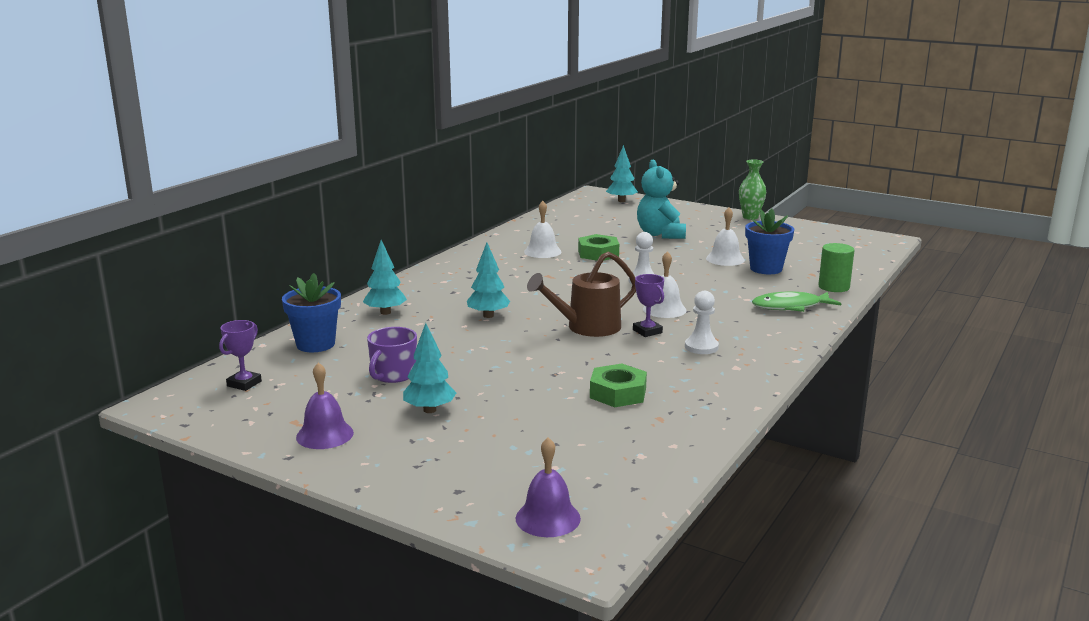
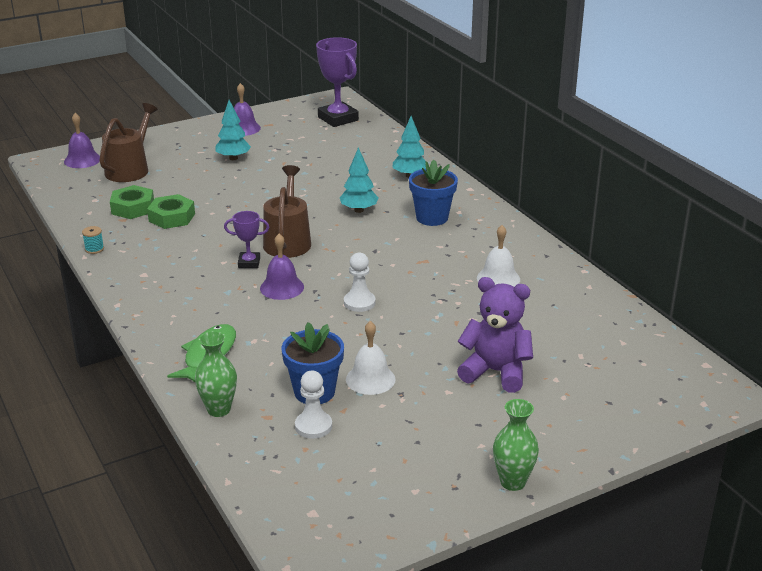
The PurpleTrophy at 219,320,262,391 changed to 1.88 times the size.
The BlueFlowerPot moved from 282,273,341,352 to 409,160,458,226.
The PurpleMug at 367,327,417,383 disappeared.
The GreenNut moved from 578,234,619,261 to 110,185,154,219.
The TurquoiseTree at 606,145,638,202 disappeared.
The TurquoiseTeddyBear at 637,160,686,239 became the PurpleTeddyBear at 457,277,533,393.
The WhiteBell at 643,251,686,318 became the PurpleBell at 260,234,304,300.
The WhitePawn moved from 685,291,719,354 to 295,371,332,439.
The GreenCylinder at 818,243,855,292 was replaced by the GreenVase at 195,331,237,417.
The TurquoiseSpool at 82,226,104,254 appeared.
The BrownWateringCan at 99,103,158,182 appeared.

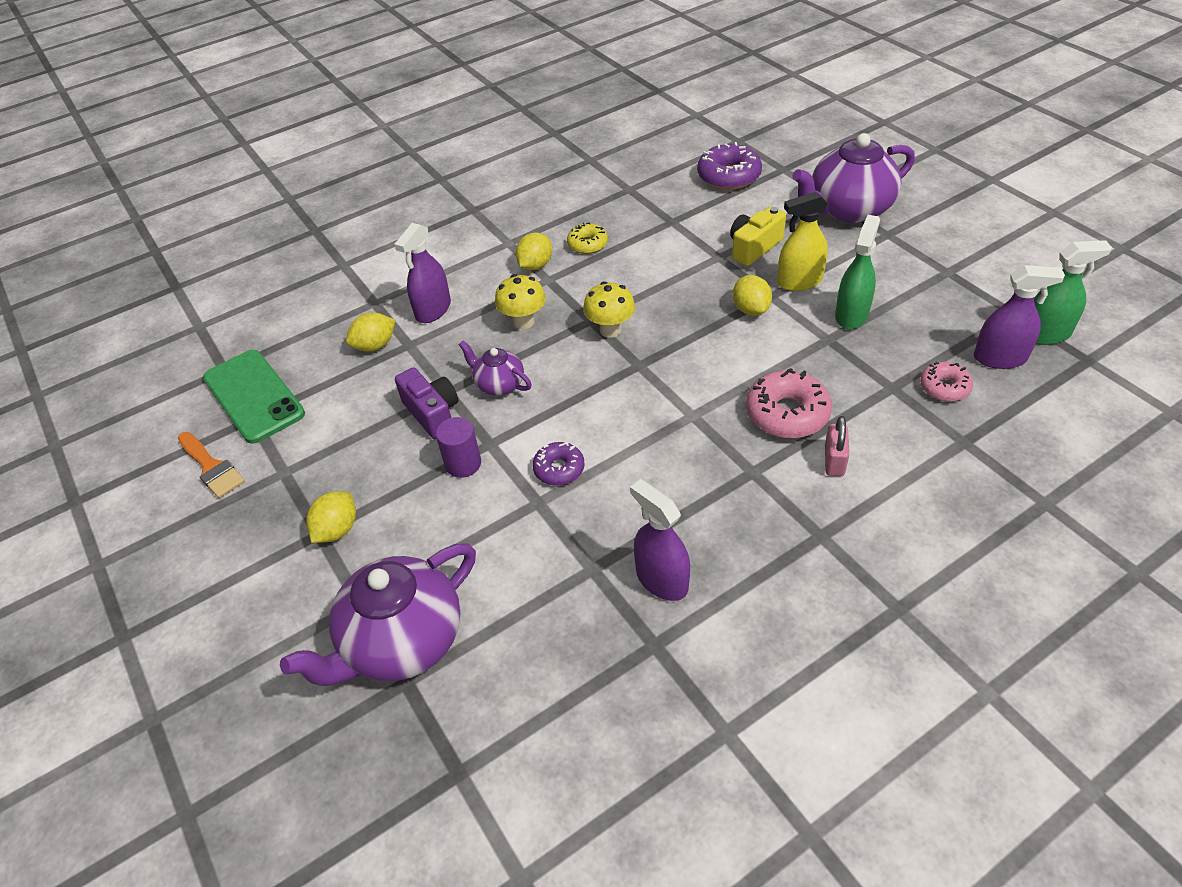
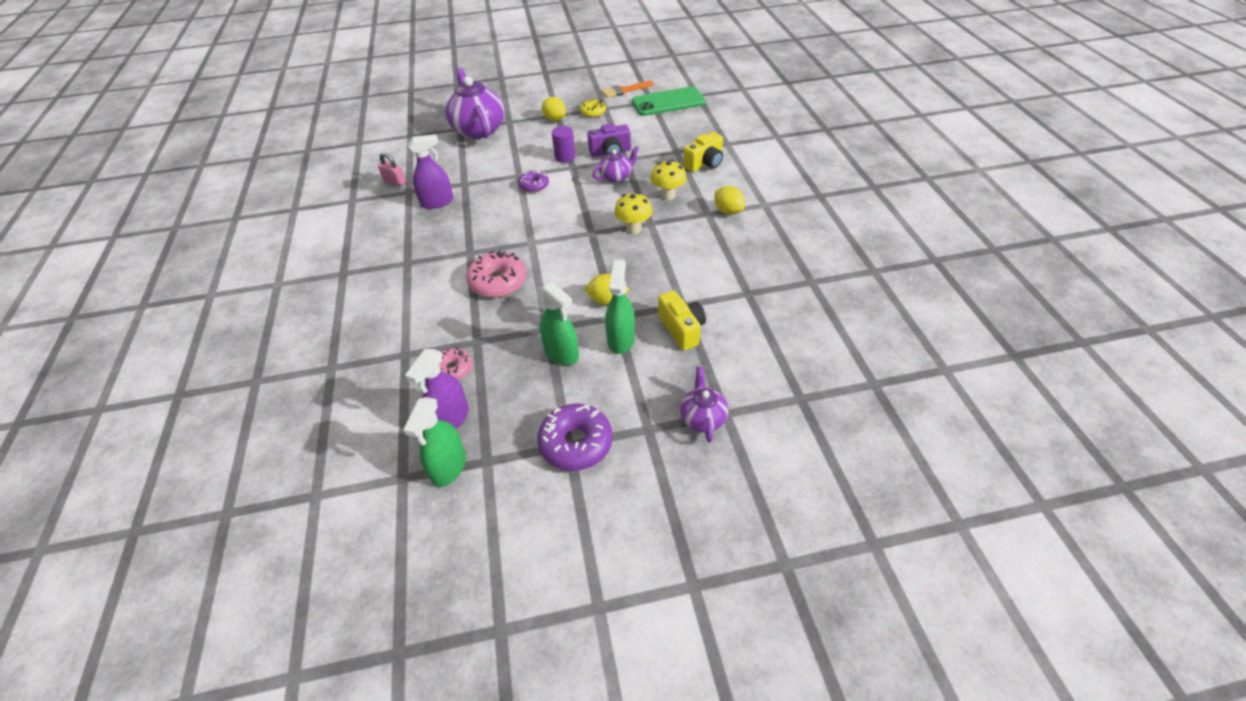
The YellowLemon at 346,312,396,352 disappeared.
The PurpleSprayBottle at 394,223,451,323 was replaced by the YellowCamera at 683,132,723,172.
The YellowDonut moved from 567,222,608,254 to 580,98,606,118.
The PurpleDonut moved from 697,142,762,190 to 537,404,613,471.
The YellowSprayBottle at 777,192,828,291 became the GreenSprayBottle at 605,259,635,354.
The PurpleTeapot at 792,133,915,223 changed to 0.51 times the size.
The PinkPadlock moved from 825,416,849,476 to 378,152,406,187.

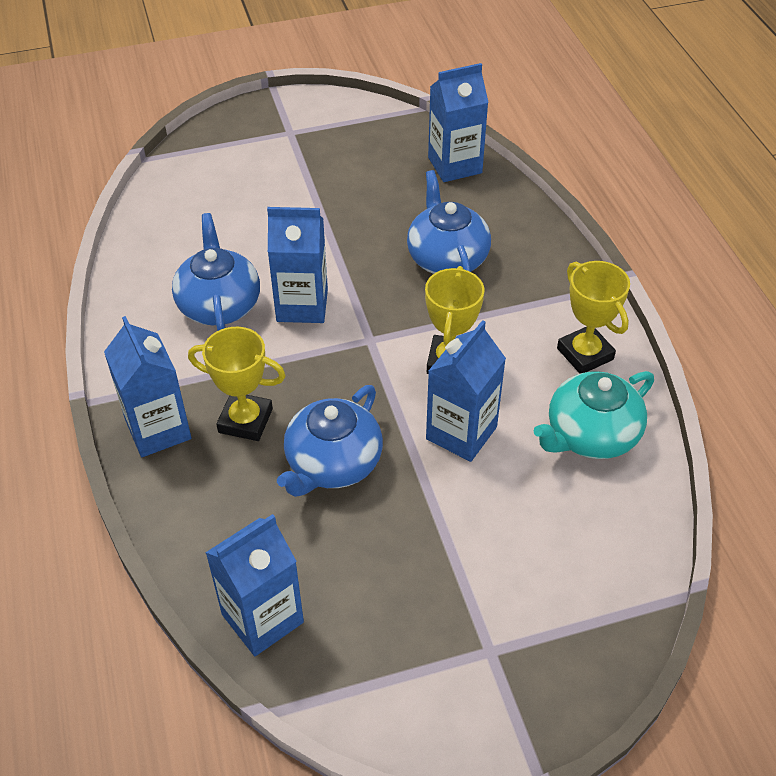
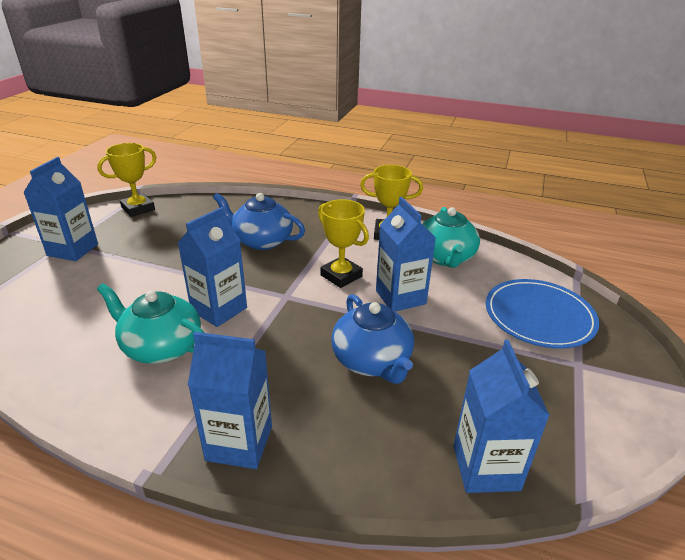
The BlueTeapot at 172,213,260,331 became the TurquoiseTeapot at 97,283,205,364.
The YellowTrophy moved from 188,327,286,441 to 97,143,156,217.
The BlueCarton moved from 428,63,489,182 to 23,157,98,261.
The BluePlate at 486,279,599,349 appeared.

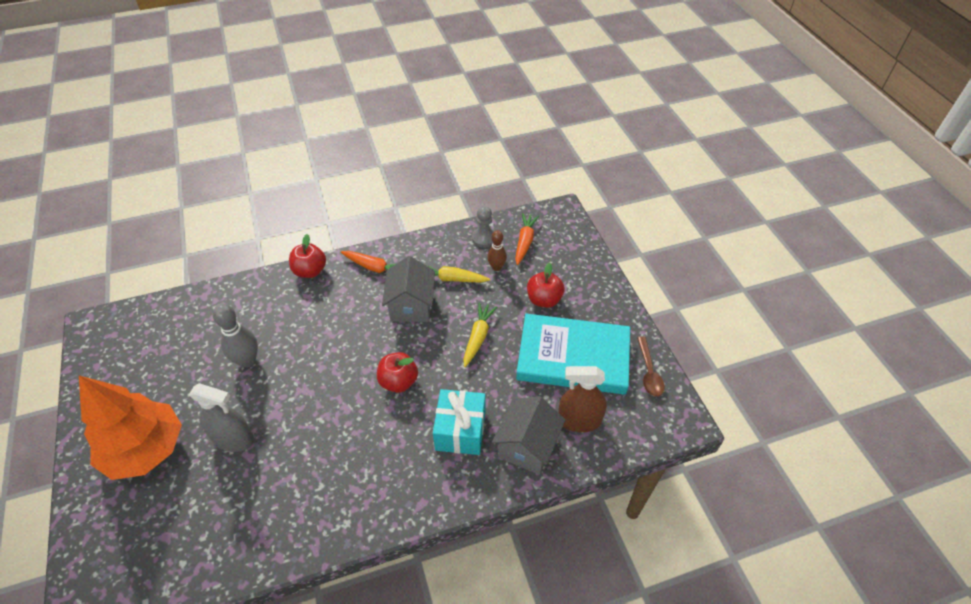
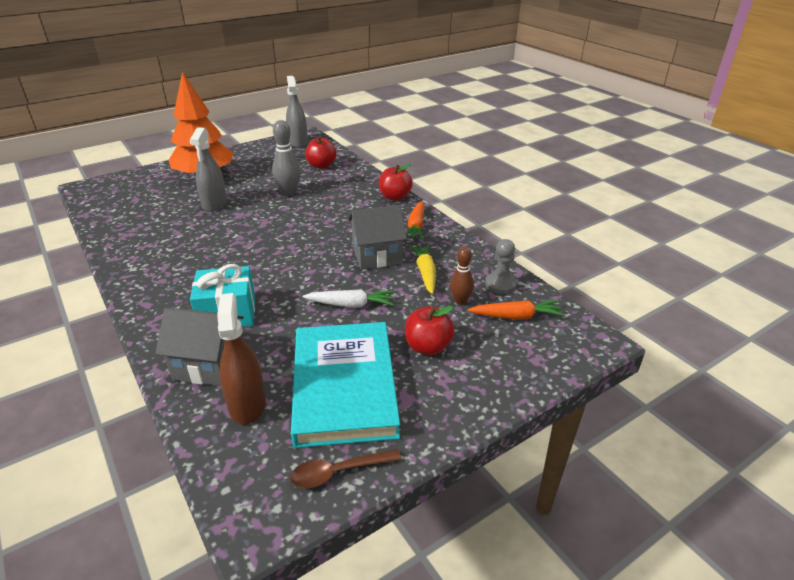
The RedApple moved from 377,352,418,393 to 305,136,336,169.
The YellowCarrot at 464,302,497,367 became the WhiteCarrot at 303,289,394,307.
The GreySprayBottle at 286,76,308,148 appeared.

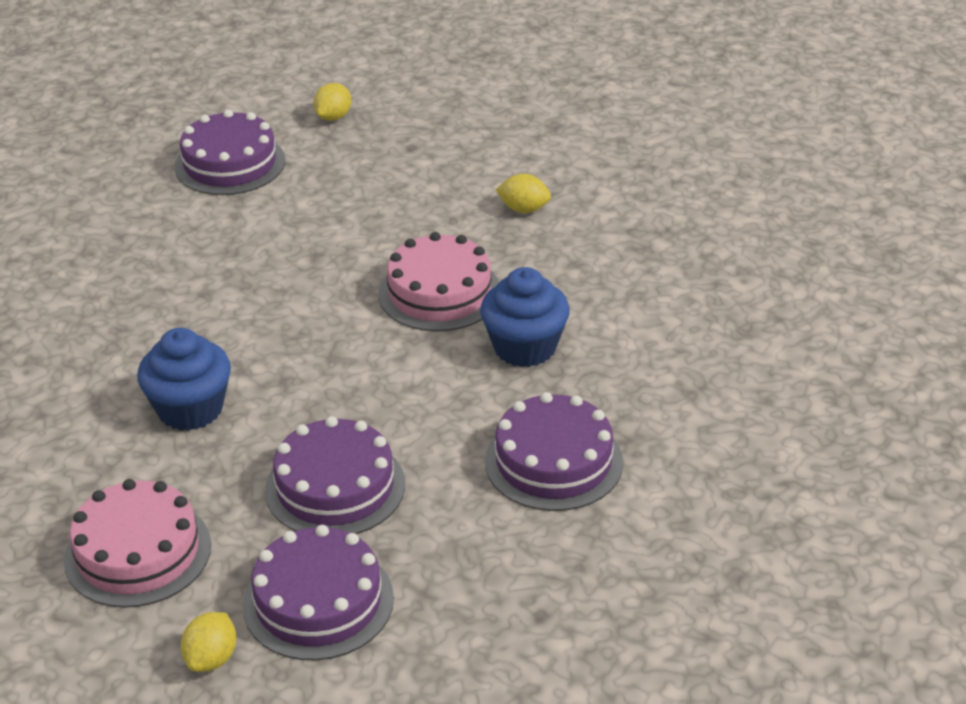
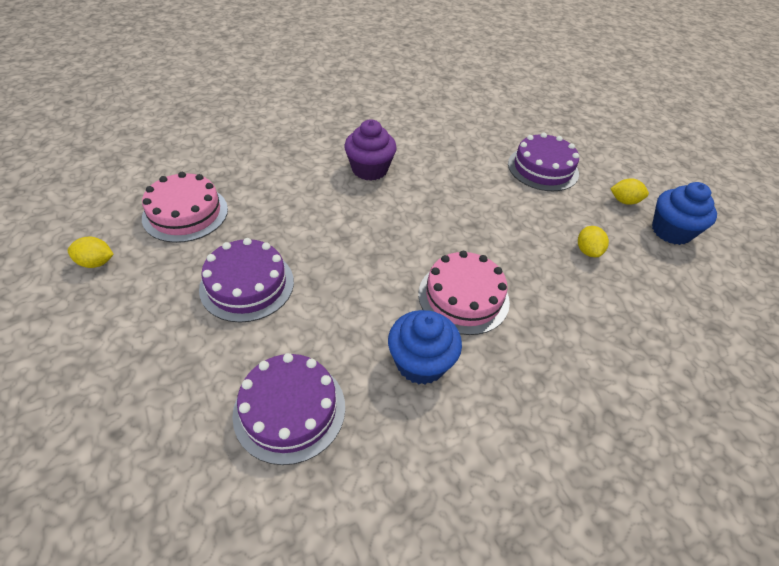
The BlueCupcake moved from 137,328,231,431 to 652,182,717,245.
The PurpleCake at 243,525,394,660 disappeared.
The YellowLemon moved from 496,174,551,213 to 578,226,609,257.
The PurpleCupcake at 344,119,397,181 appeared.

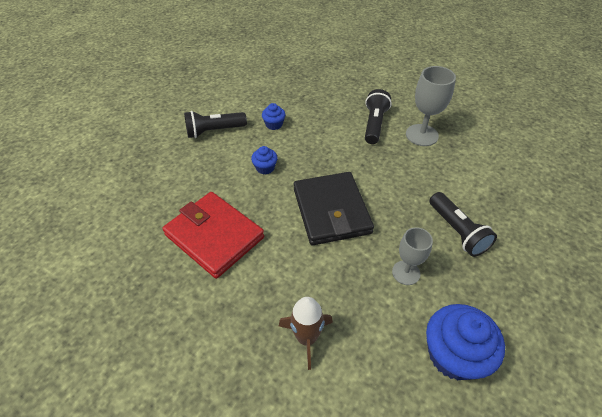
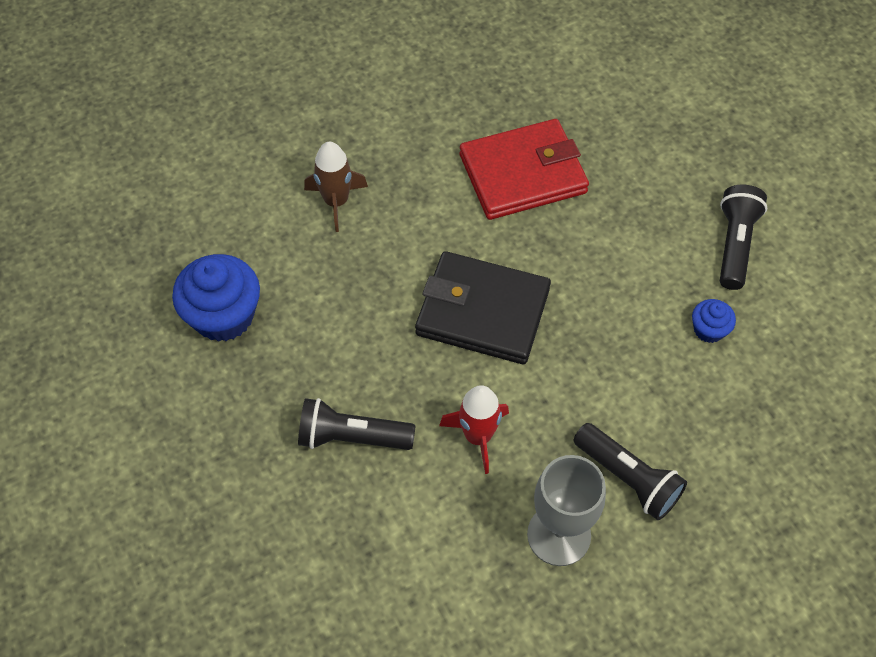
The BlueCupcake at 251,146,278,174 disappeared.
The GreyGoblet at 392,227,433,285 disappeared.
The RedRocket at 439,385,509,474 appeared.

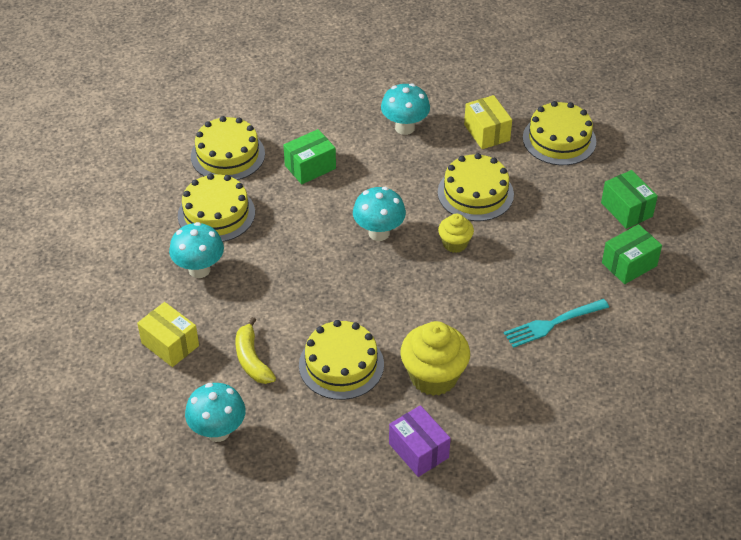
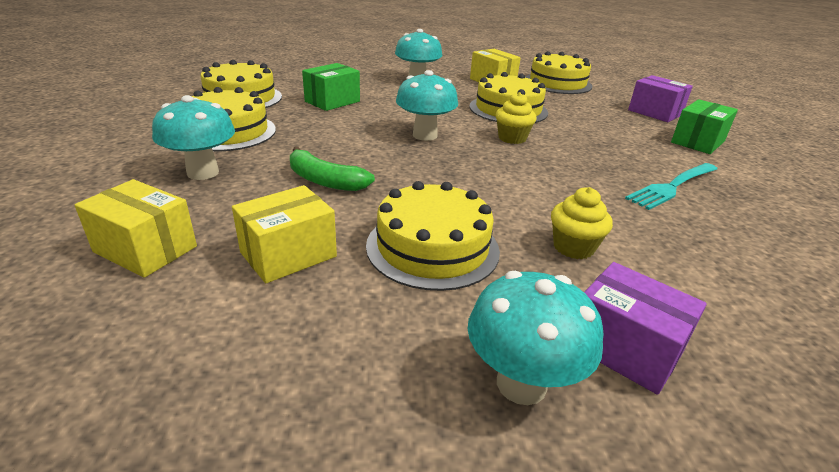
The TurquoiseMushroom moved from 185,383,246,442 to 468,271,603,405.
The YellowBanana at 236,317,276,384 was replaced by the YellowBox at 232,185,337,283.
The YellowCupcake at 400,321,470,396 changed to 0.56 times the size.
The GreenBox at 601,170,658,229 became the PurpleBox at 628,75,693,122.
The GreenBanana at 290,146,375,191 appeared.

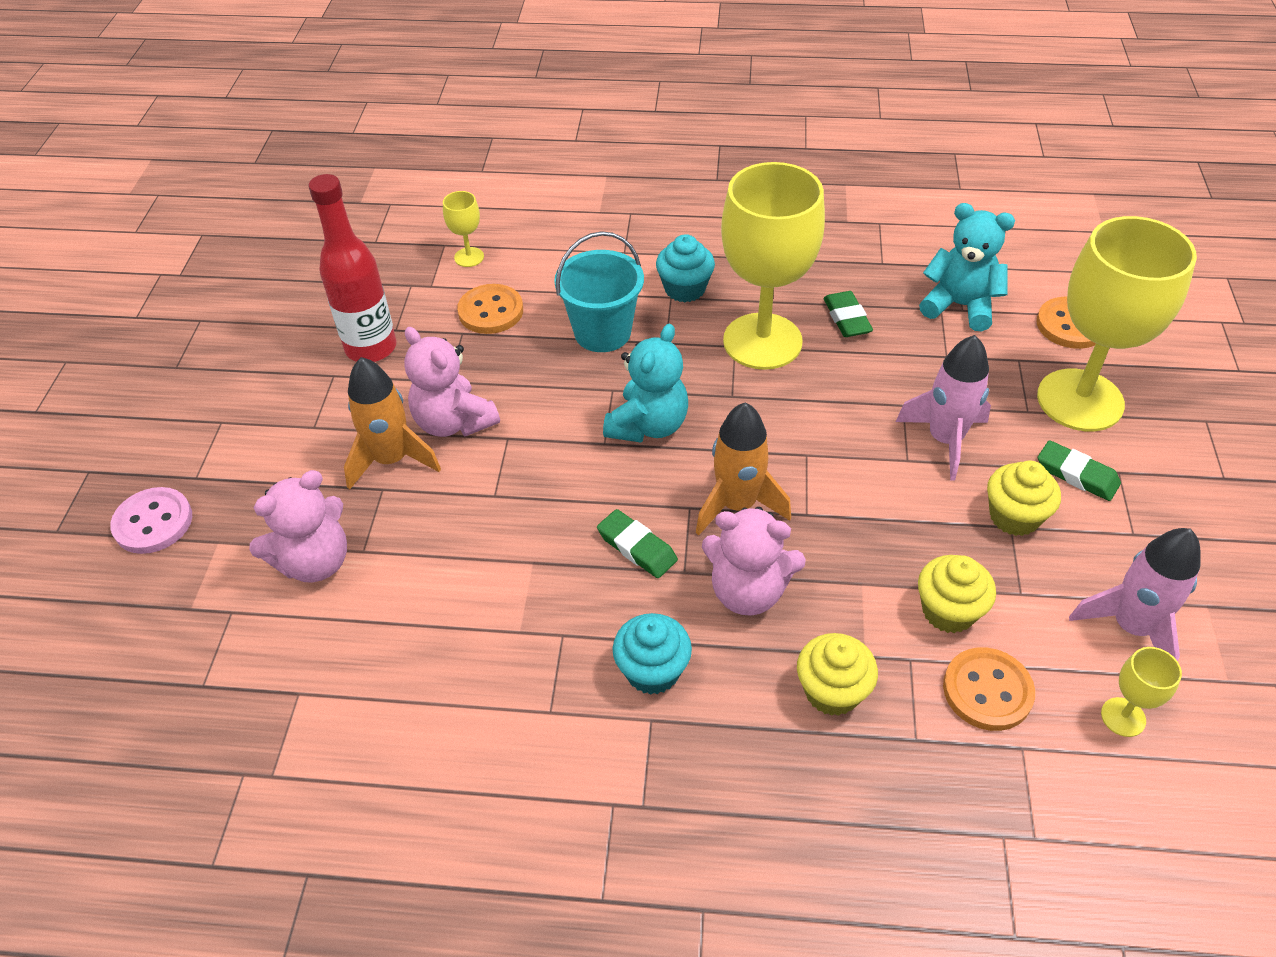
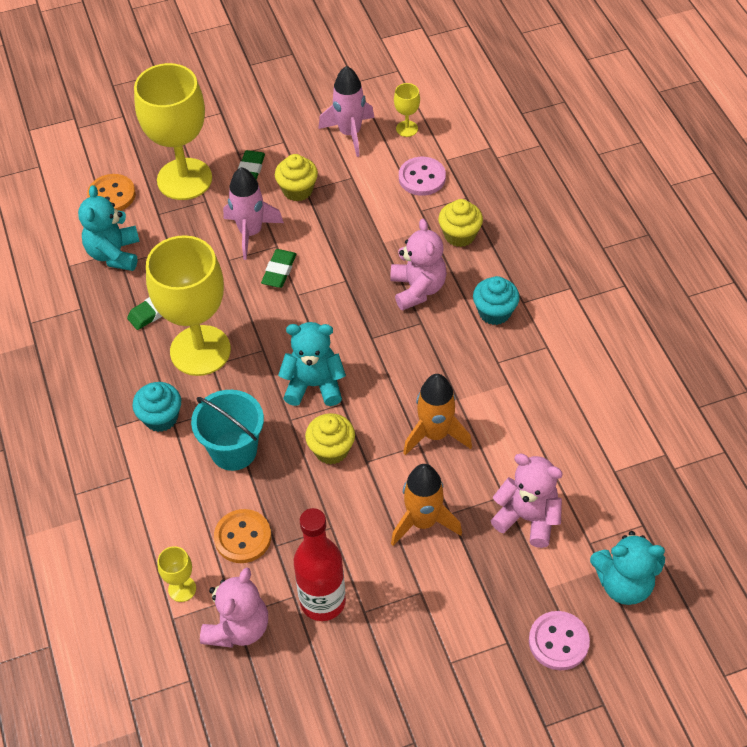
The PinkTeddyBear moved from 404,327,500,437 to 200,568,268,648.
The GreenEraser moved from 597,509,678,578 to 261,249,297,288.
The OrangeRocket moved from 696,402,791,535 to 403,374,472,455.
The YellowCupcake moved from 918,555,996,633 to 305,413,355,465.
The OrangeButton at 943,647,1035,731 became the PinkButton at 399,157,446,196.
The TurquoiseTeddyBear at 590,531,665,605 appeared.

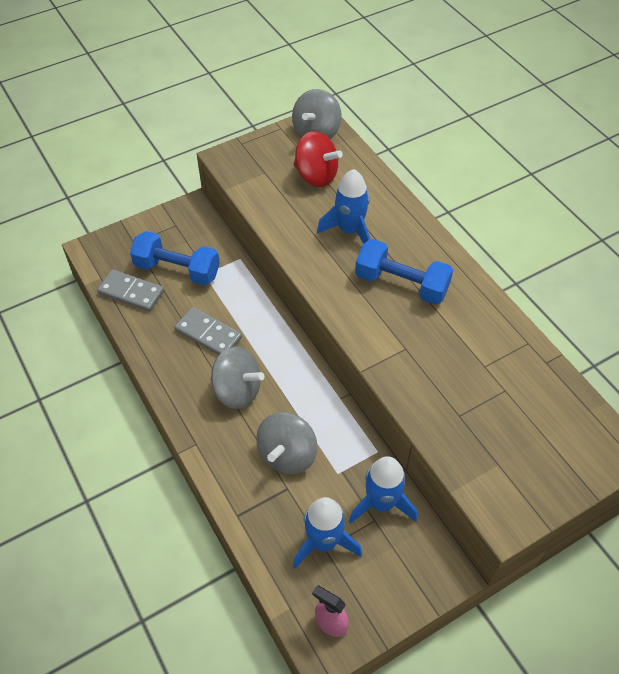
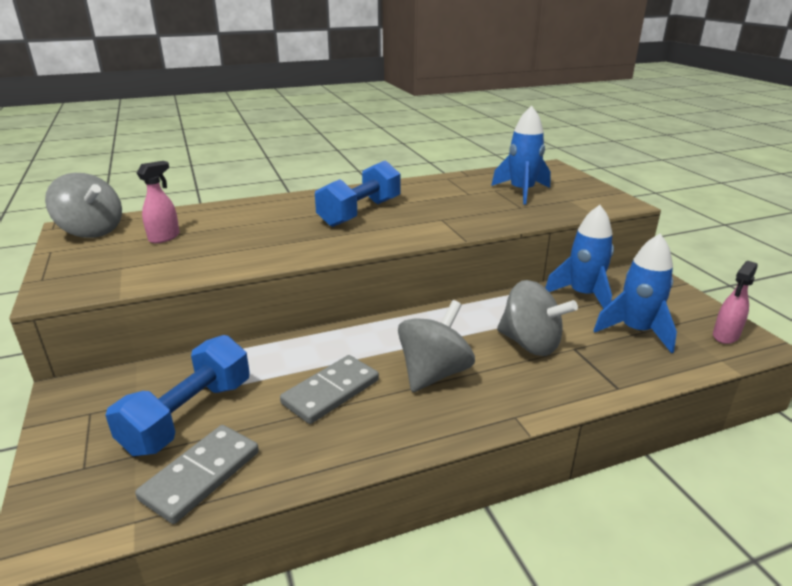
The RedSpinningTop at 294,131,343,187 was replaced by the PinkSprayBottle at 137,161,180,243.
The BlueRocket moved from 317,169,370,244 to 491,106,551,205.

